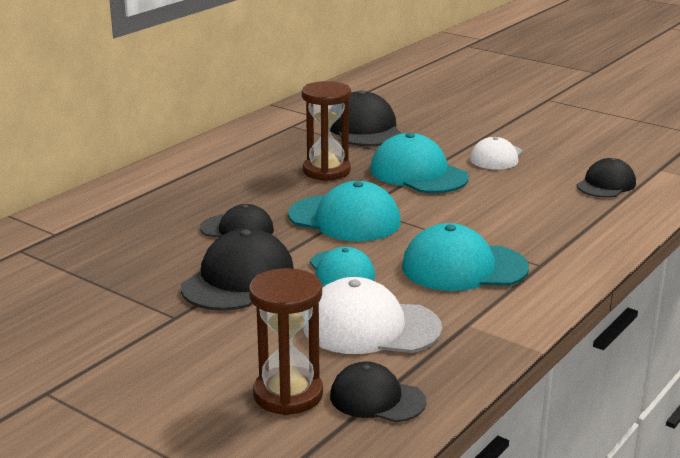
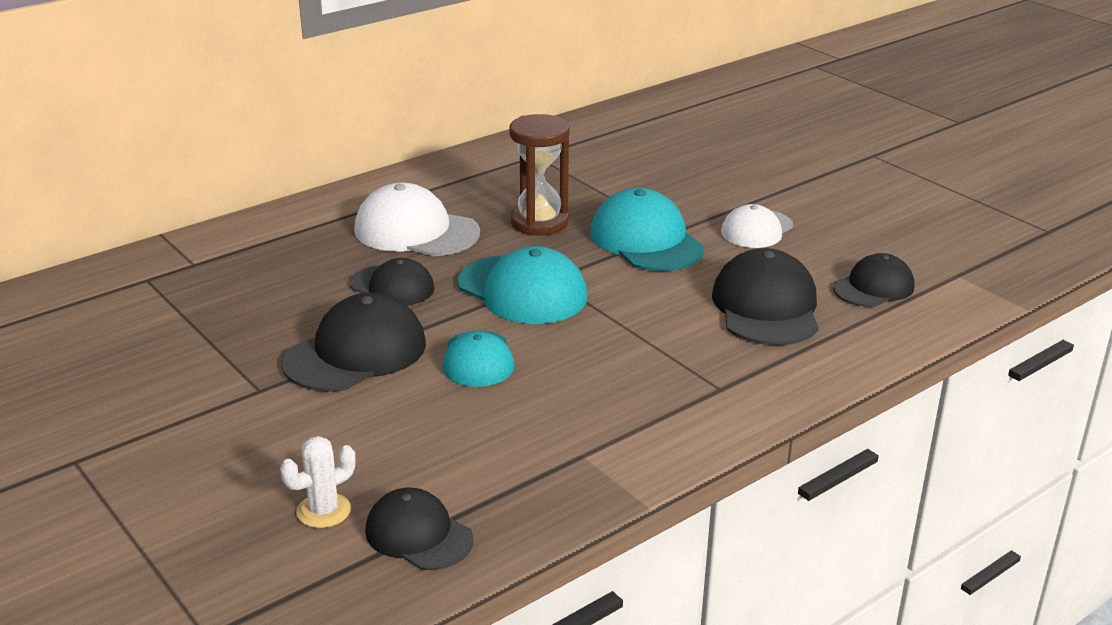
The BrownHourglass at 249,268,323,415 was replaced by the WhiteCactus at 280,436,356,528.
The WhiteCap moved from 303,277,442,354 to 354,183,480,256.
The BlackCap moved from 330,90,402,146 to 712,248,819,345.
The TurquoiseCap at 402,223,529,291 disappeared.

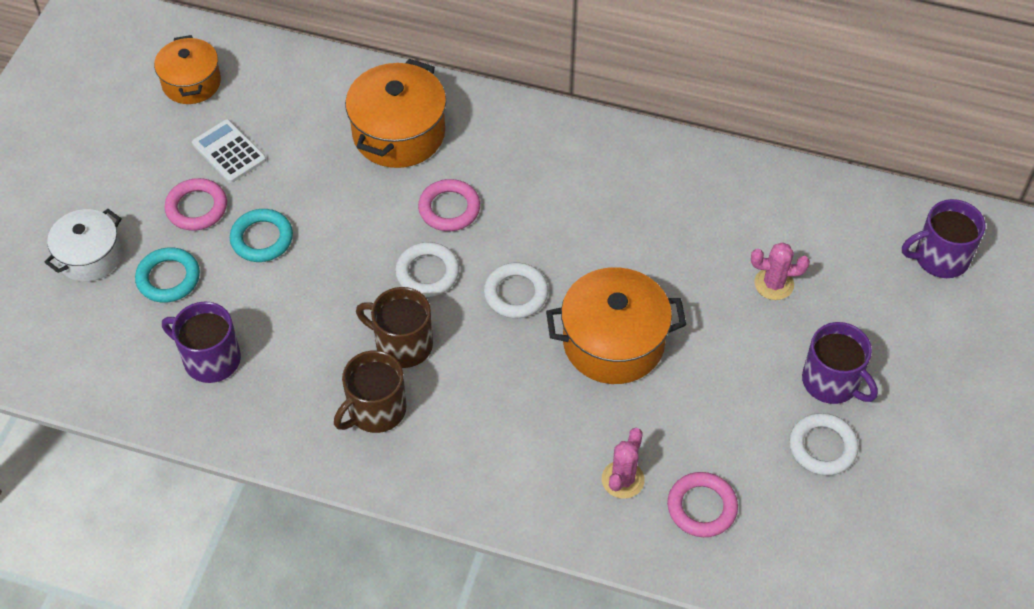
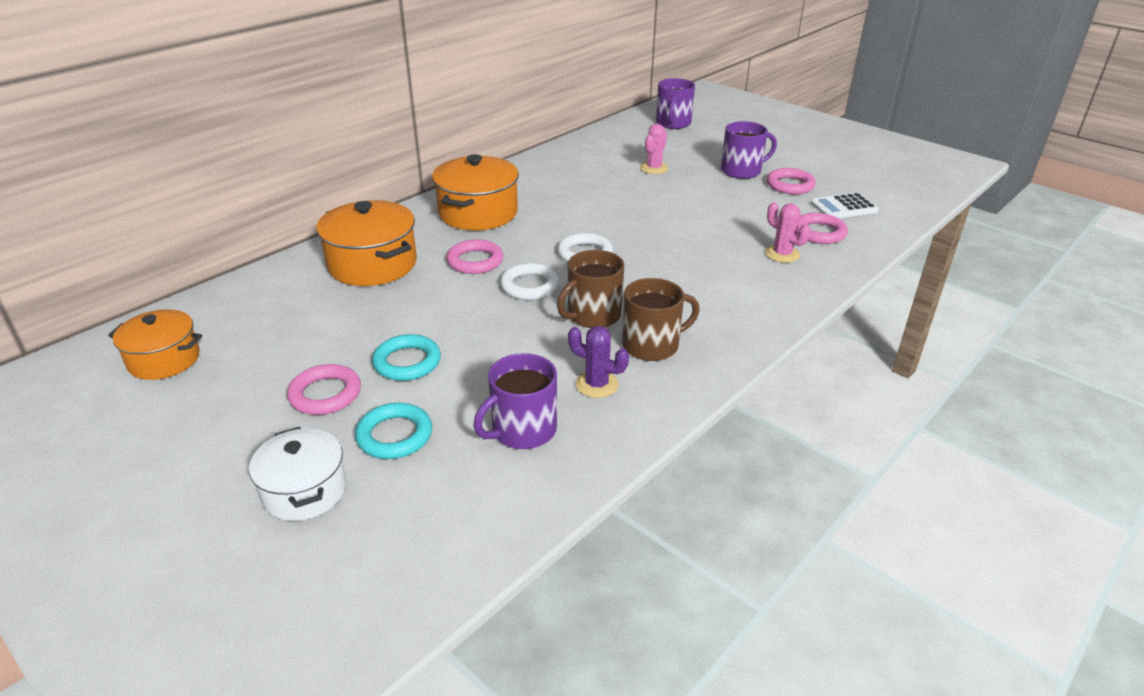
The WhiteCalculator moved from 192,119,266,183 to 810,193,879,218.
The BrownMug at 334,350,407,433 turned 90 degrees counterclockwise.
The OrangePot moved from 546,267,686,384 to 432,154,519,230.
The WhiteRing at 789,413,859,476 became the PinkRing at 767,168,816,194.
The PurpleCactus at 568,326,629,398 appeared.

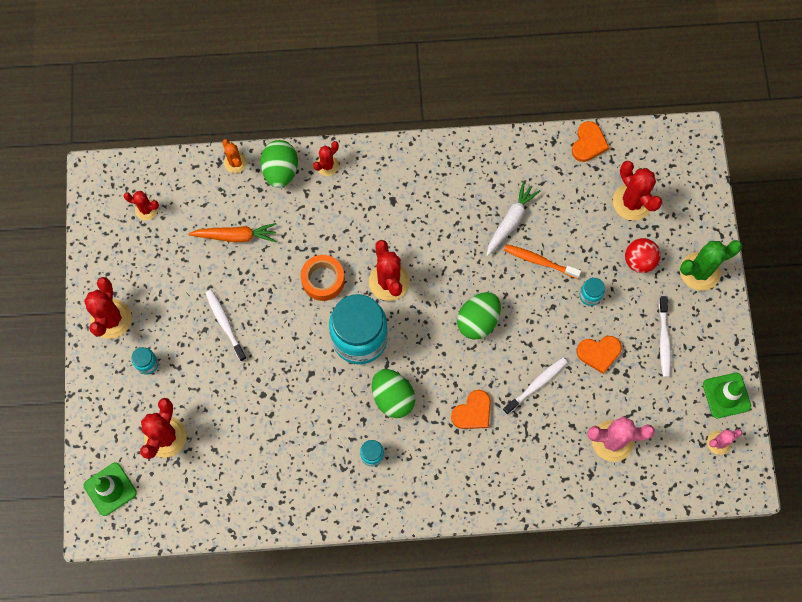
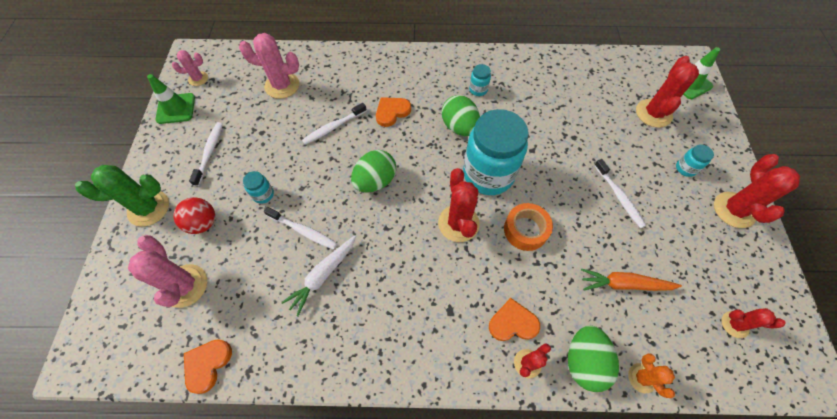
The OrangeToothbrush at 504,244,581,279 became the WhiteToothbrush at 264,207,338,250.
The OrangeHeart moved from 577,336,622,374 to 489,298,540,341.
The RedCactus at 613,161,662,221 became the PinkCactus at 128,235,207,308.

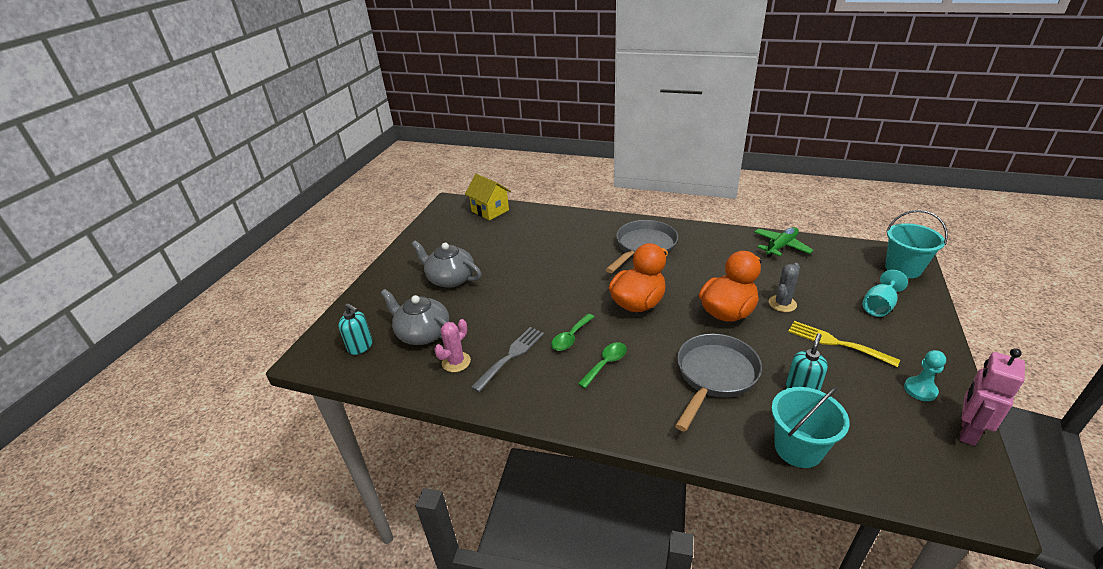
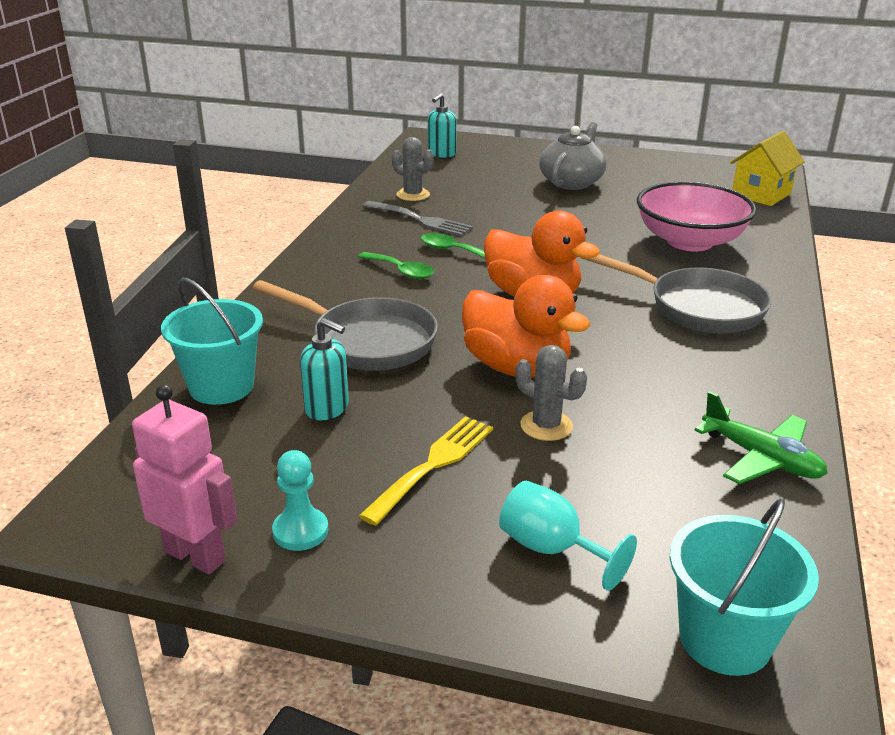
The GreyTeapot at 381,289,449,345 disappeared.
The PinkCactus at 434,319,471,372 became the GreyCactus at 392,137,434,201.
The PinkBowl at 637,182,757,251 appeared.

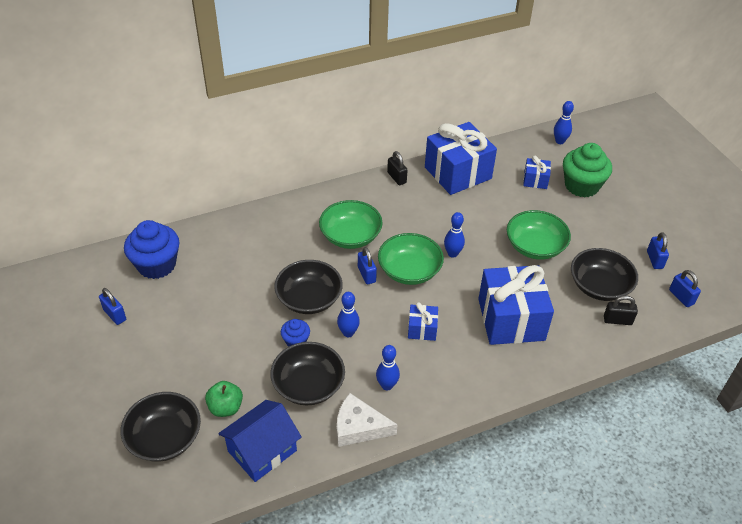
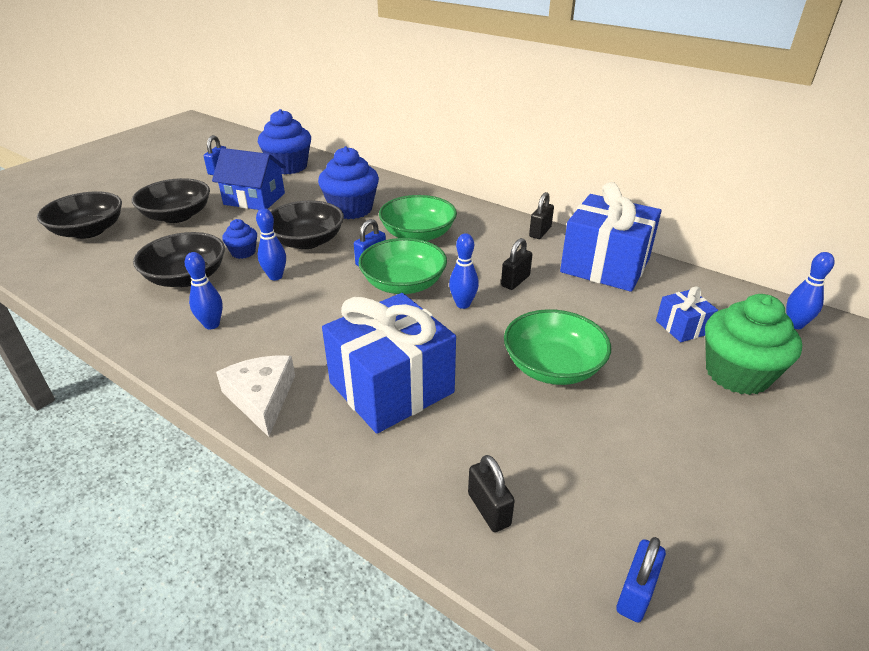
The GreenApple at 205,381,243,417 disappeared.
The BlueHouse moved from 218,400,302,482 to 212,148,286,210.
The WhiteCheese moved from 337,393,398,447 to 216,355,295,437.
The BlueGift at 408,302,438,341 disappeared.
The BlackBowl moved from 571,248,638,301 to 132,178,210,223.
The BluePadlock at 647,232,669,269 disappeared.
The BlueCupcake at 318,146,379,219 appeared.
The BlackPadlock at 501,238,532,290 appeared.

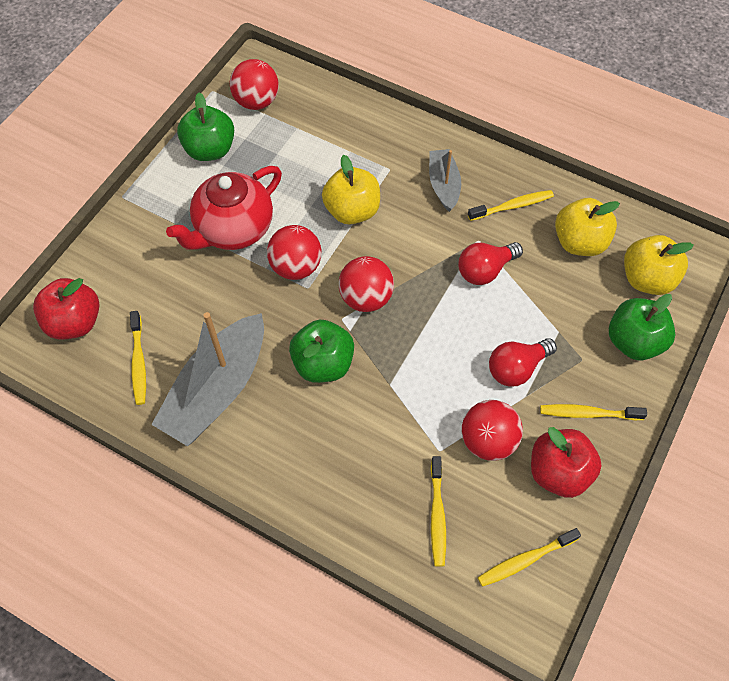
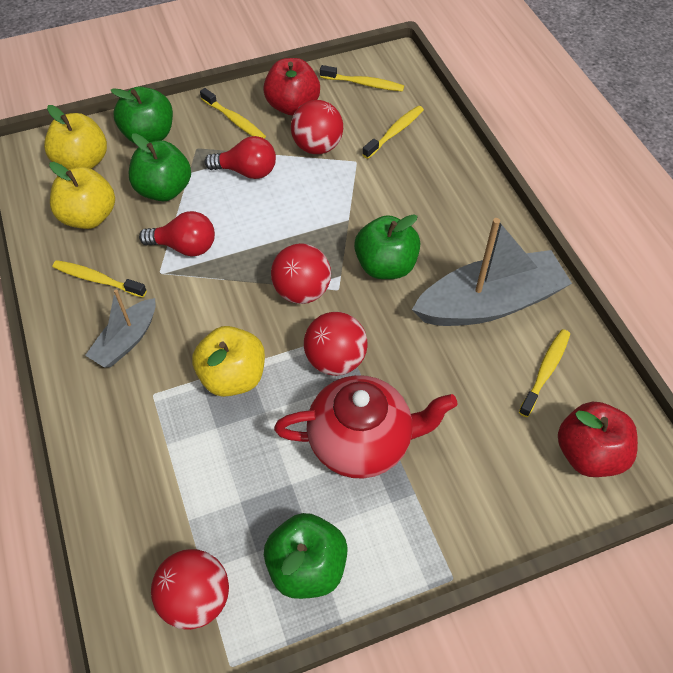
The GreenApple at 129,133,191,201 appeared.

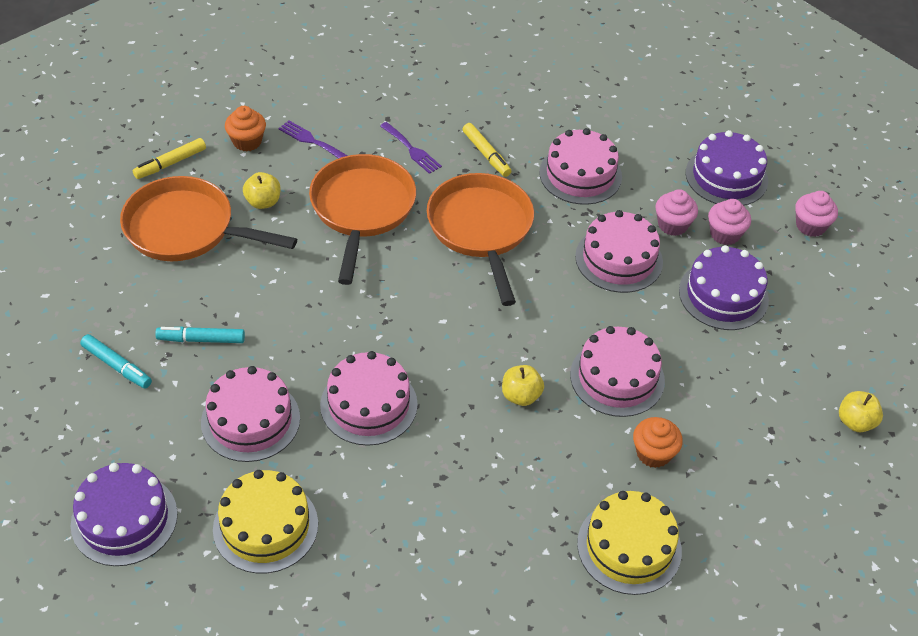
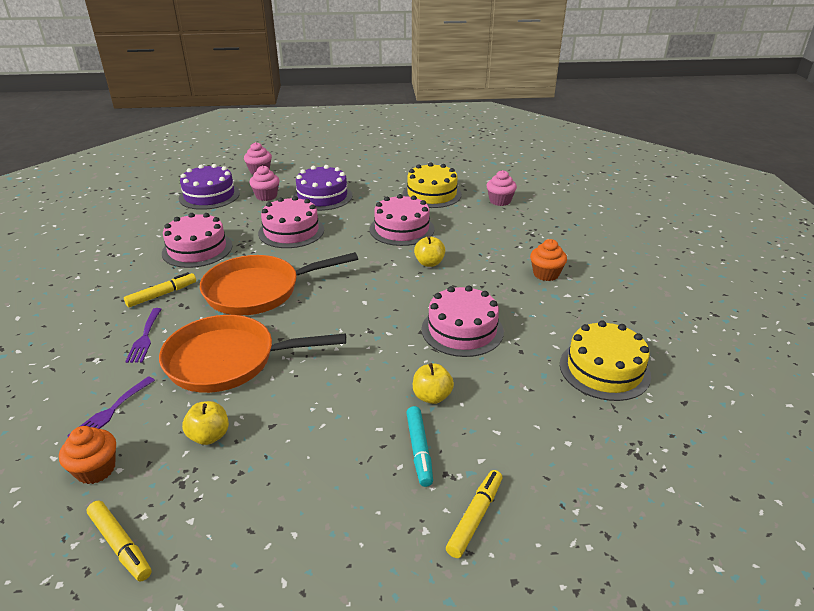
The PurpleCake at 71,463,178,566 disappeared.
The TurquoiseMarker at 80,334,152,389 became the YellowMarker at 446,470,502,558.
The OrangePan at 120,176,297,261 disappeared.
The PinkCake at 201,366,300,462 disappeared.
The PurpleFork at 380,122,442,174 turned 135 degrees clockwise.
The YellowCake moved from 577,491,682,595 to 403,162,462,208.
The OrangeCupcake moved from 633,417,683,468 to 530,239,567,281.
The PinkCupcake moved from 655,189,698,236 to 486,170,517,206.
The YellowApple moved from 839,391,883,432 to 413,363,454,404.

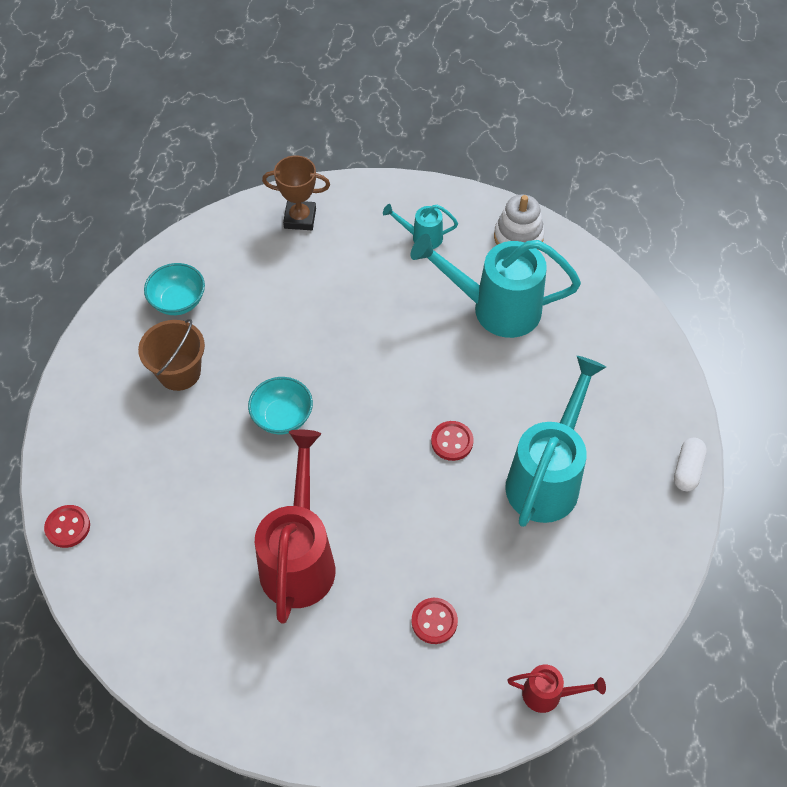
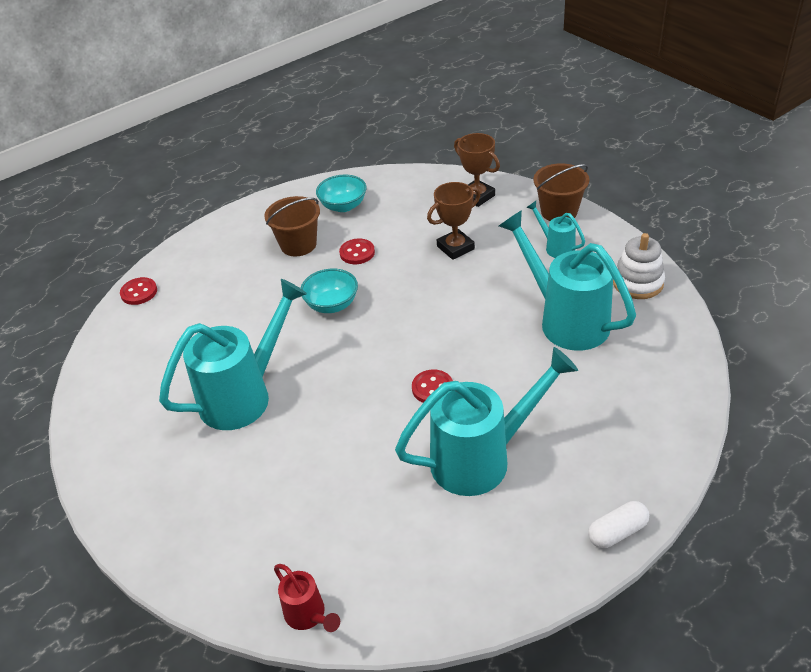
The RedWateringCan at 255,430,335,624 became the TurquoiseWateringCan at 159,279,307,430.
The RedButton moved from 412,598,458,644 to 339,238,375,264.
The BrownTrophy at 427,182,481,260 appeared.
The BrownBucket at 533,163,590,221 appeared.

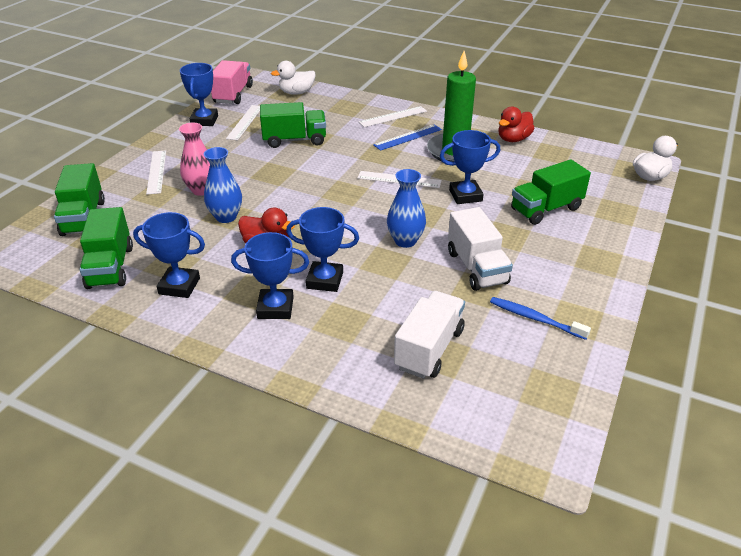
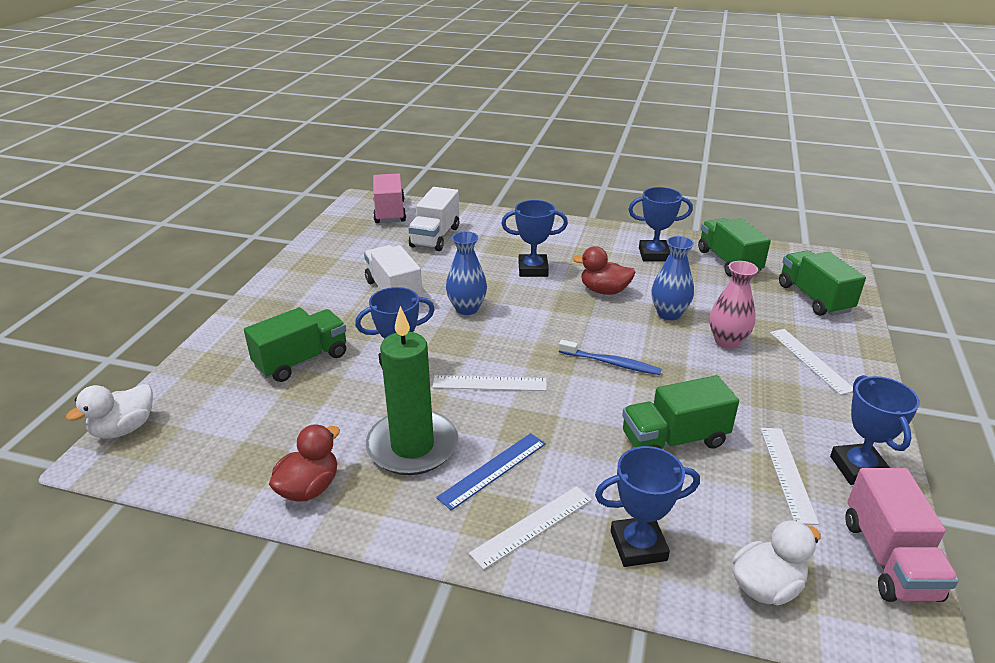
The BlueTrophy moved from 231,232,309,319 to 595,446,700,567.
The BlueToothbrush moved from 490,297,591,340 to 559,340,661,375.
The PinkTruck at 373,173,406,223 appeared.

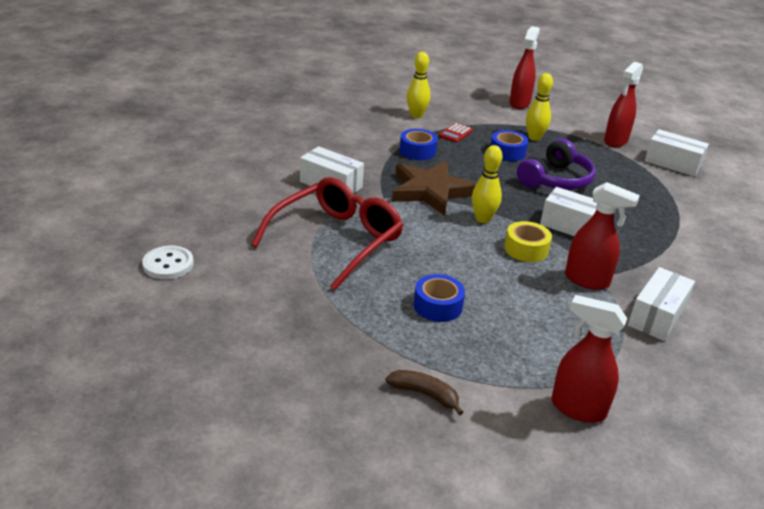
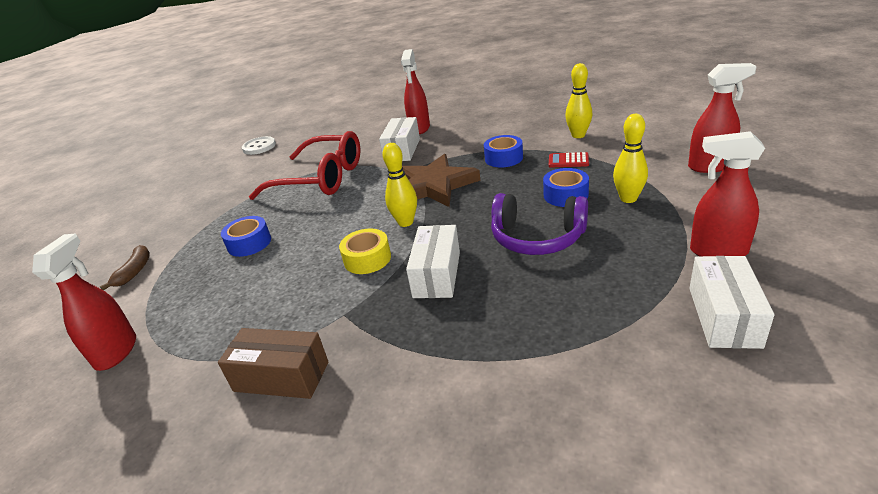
The RedSprayBottle moved from 565,182,640,290 to 401,49,430,134.
The WhiteBox at 628,267,695,341 became the BrownBox at 218,328,328,399.

